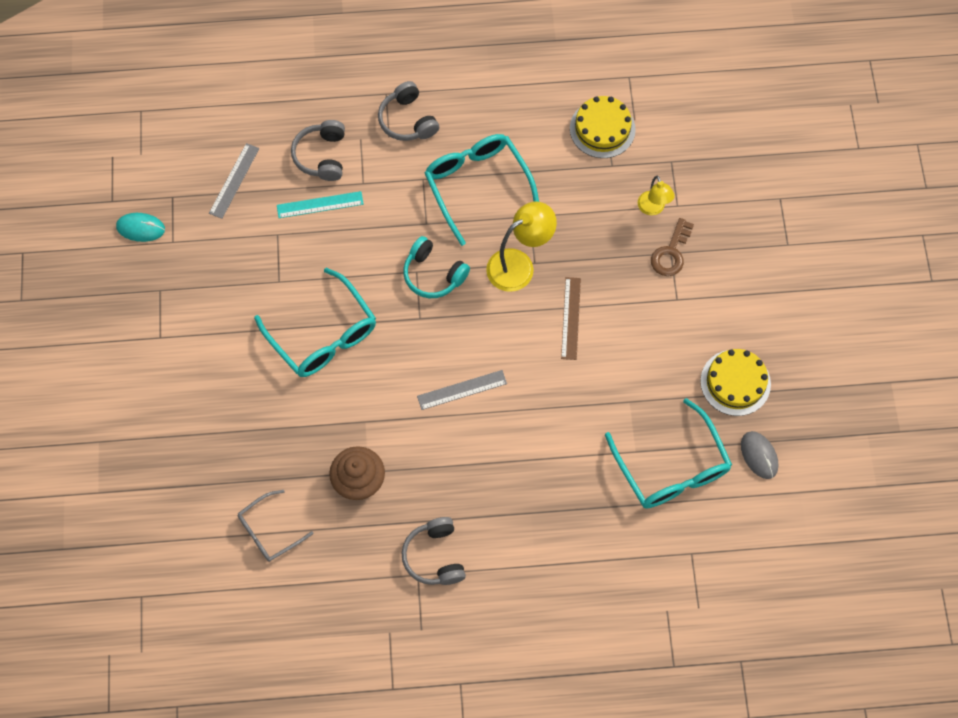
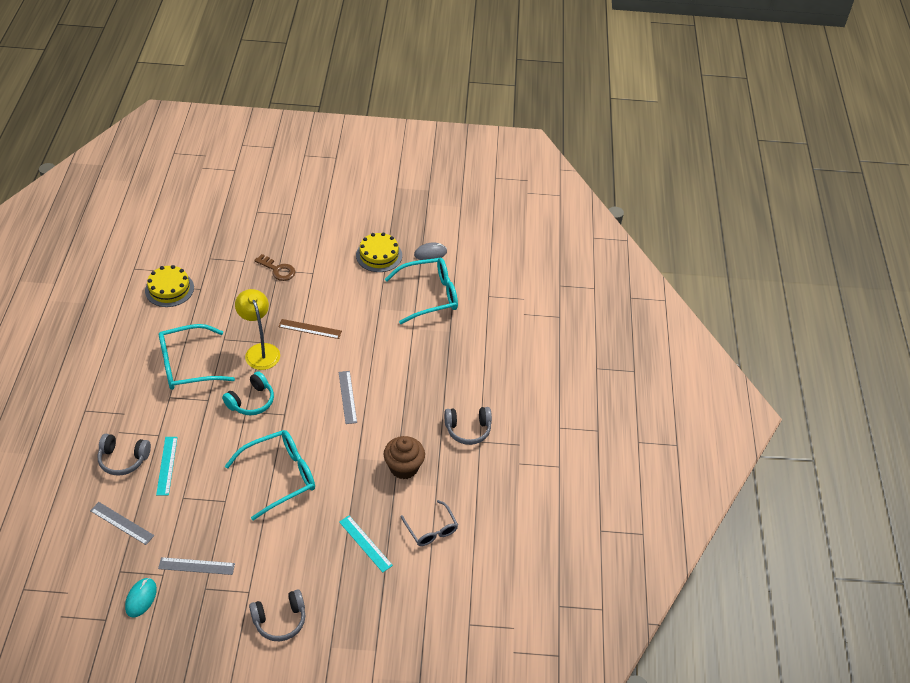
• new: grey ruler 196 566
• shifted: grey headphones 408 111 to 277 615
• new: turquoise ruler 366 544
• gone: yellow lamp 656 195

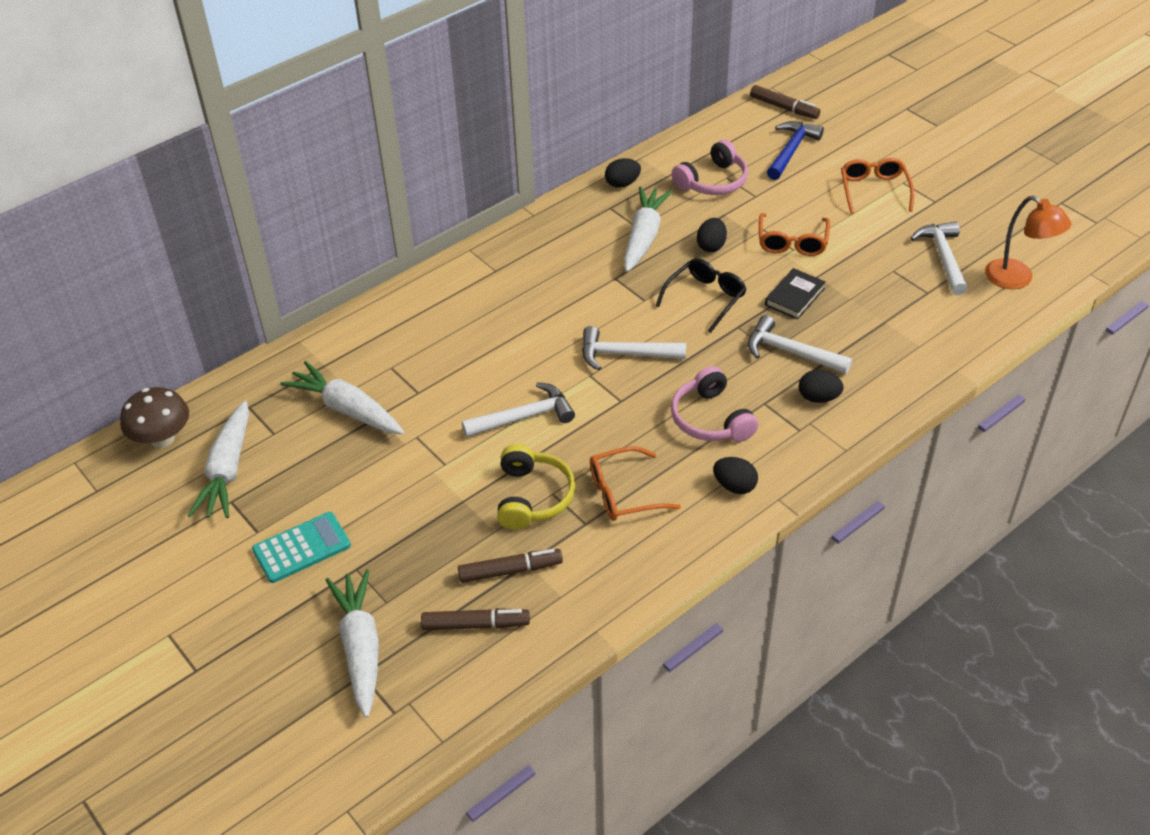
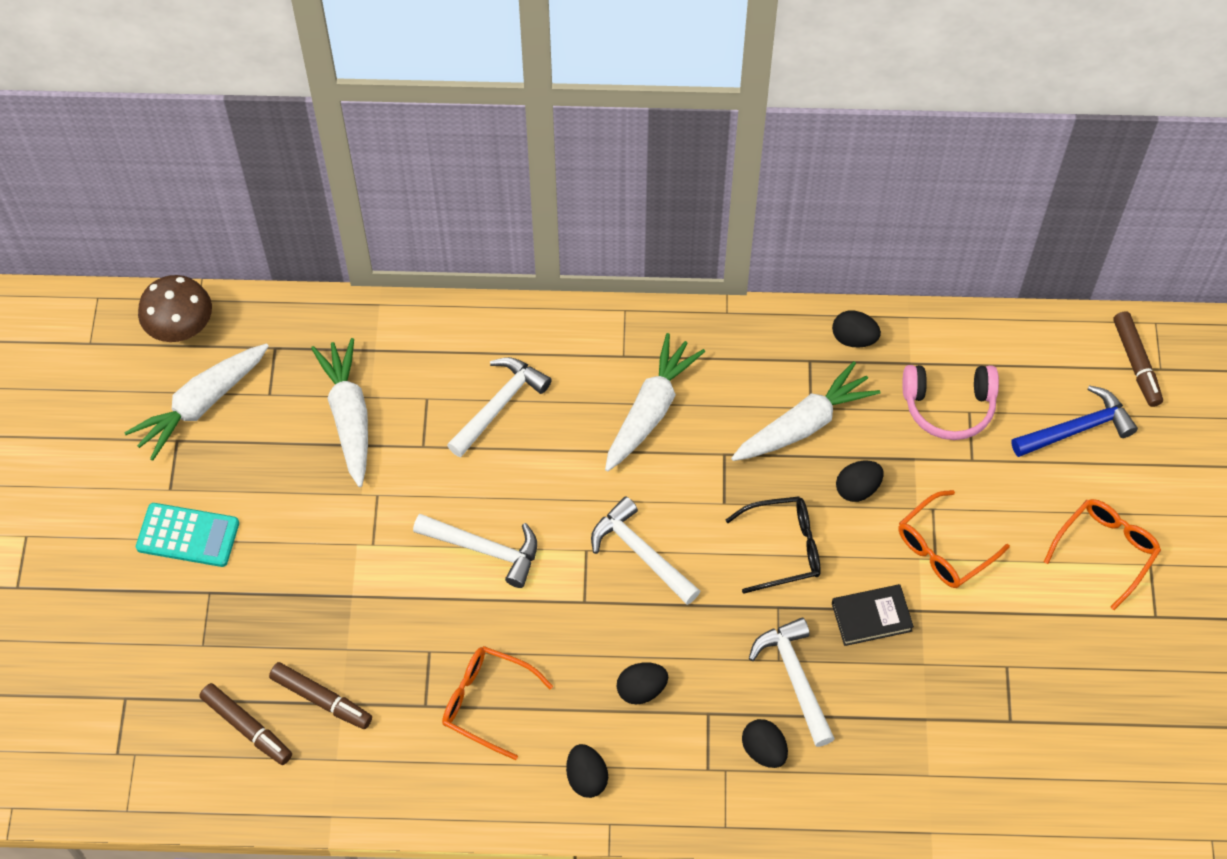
• shifted: white hammer 939 258 to 499 407
• shifted: white carrot 352 644 to 655 402
• swapped: pink headphones 715 404 to black egg 642 683
• gone: yellow headphones 536 487
• gone: orange lamp 1028 242

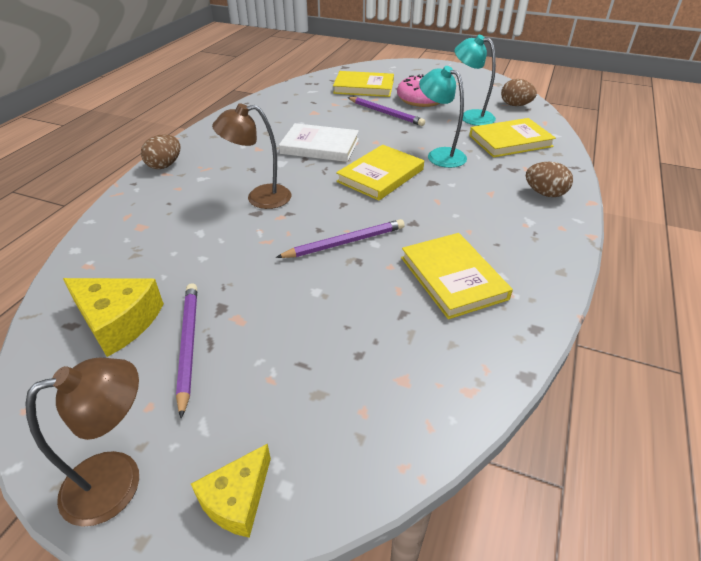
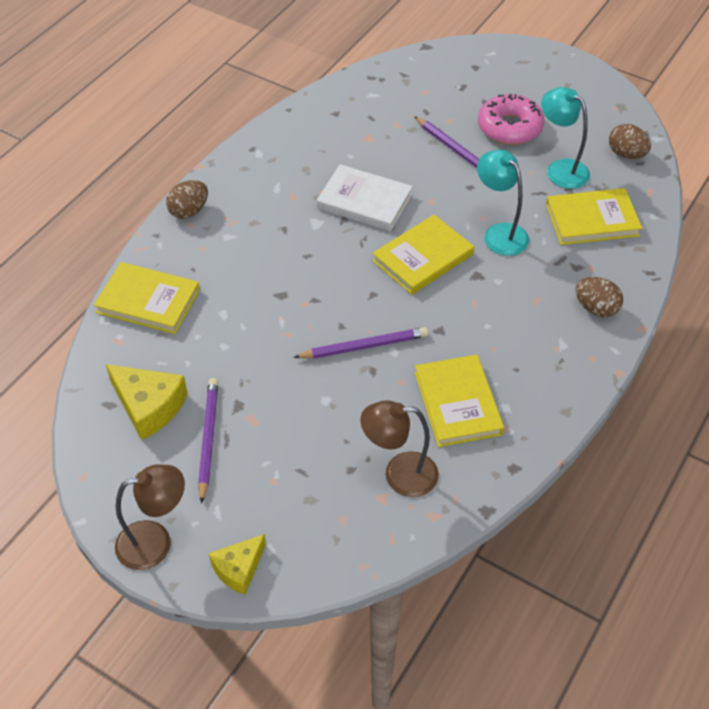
• shifted: yellow book 363 84 to 147 298
• shifted: brown lamp 251 156 to 399 448

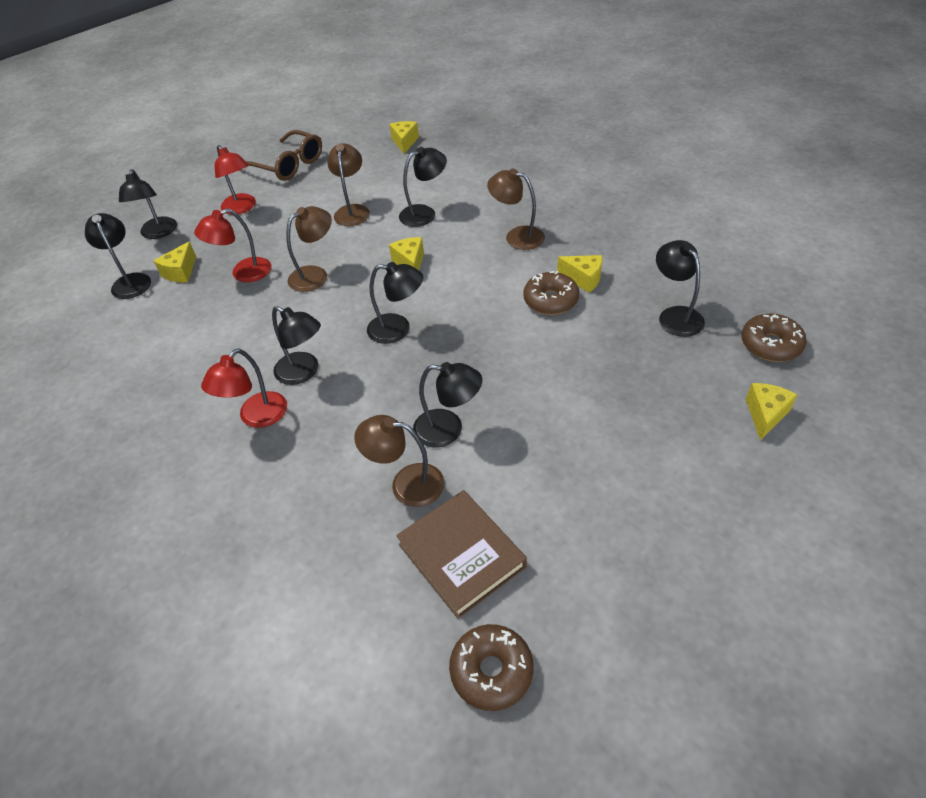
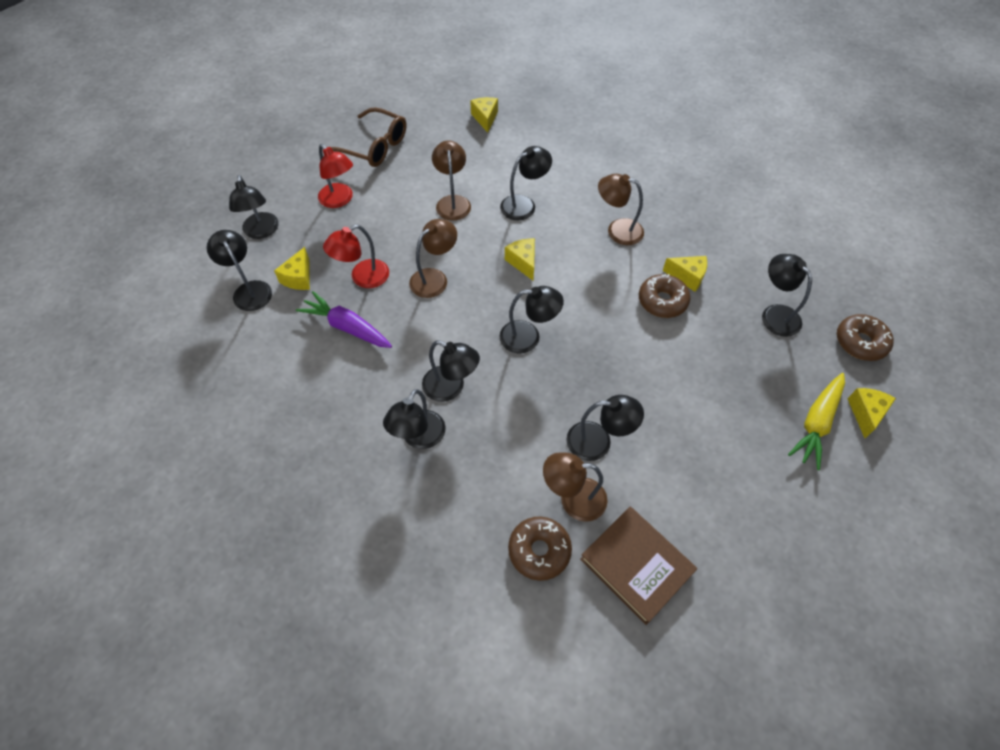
• new: purple carrot 344 319
• repainted: red lamp 244 388 to black lamp 414 419
• shifted: brown donut 491 667 to 540 548
• new: yellow carrot 816 421

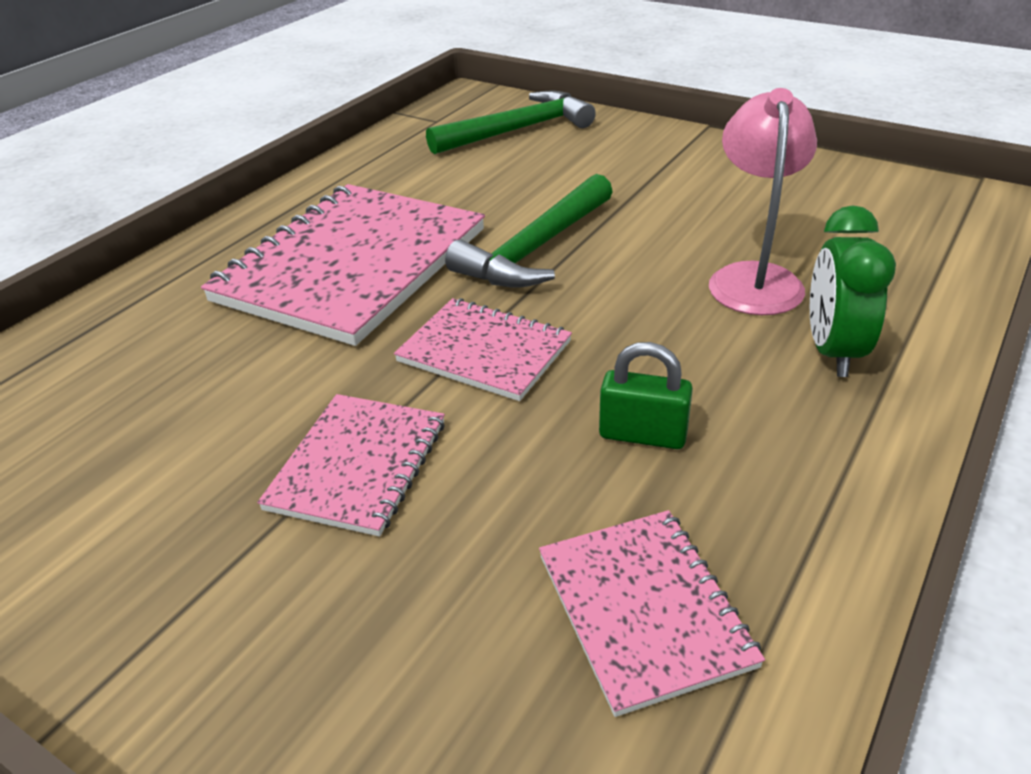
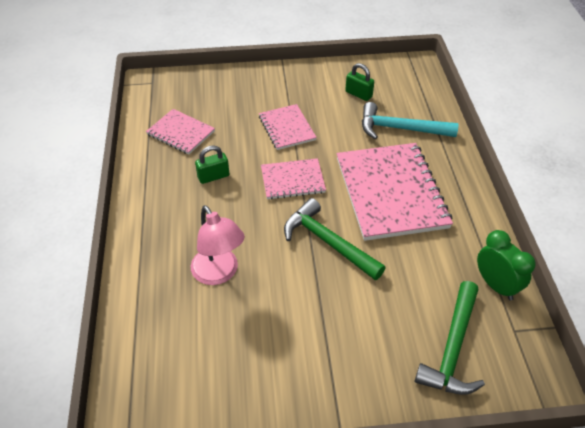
• rotated: green hammer 529 231 = 335 239 45 degrees counterclockwise
• new: green padlock 359 82
• new: turquoise hammer 410 120
• shifted: green clock 853 291 to 506 265

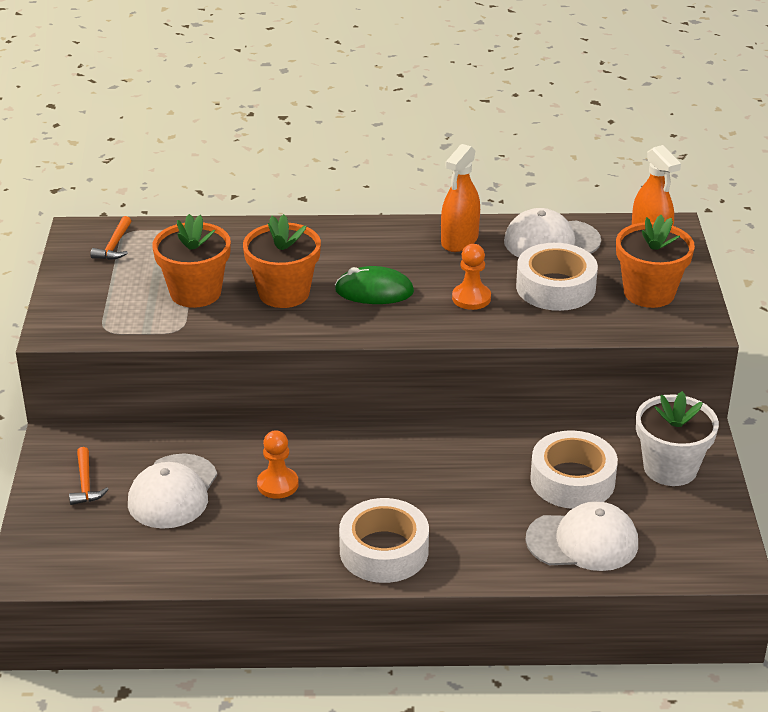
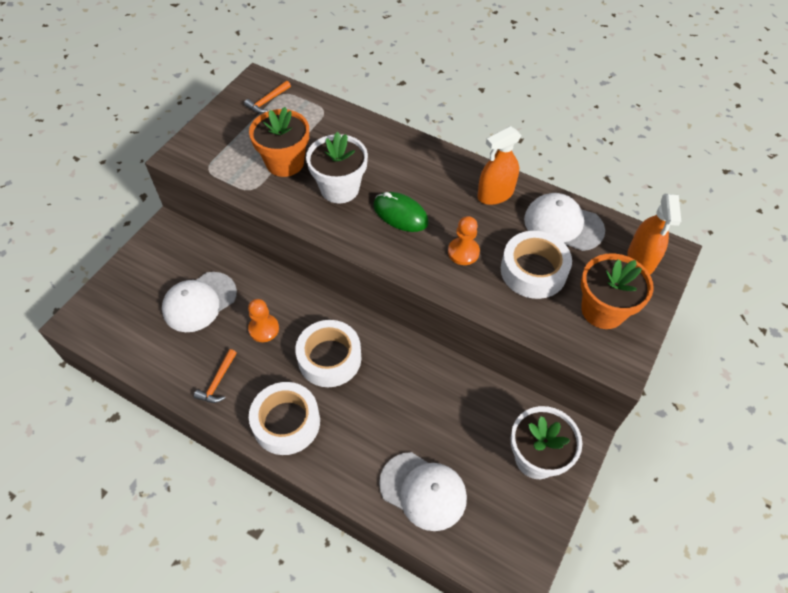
• shifted: orange hammer 89 476 to 215 376
• shifted: white tape 574 469 to 328 353
• repainted: orange flower pot 282 261 to white flower pot 337 167

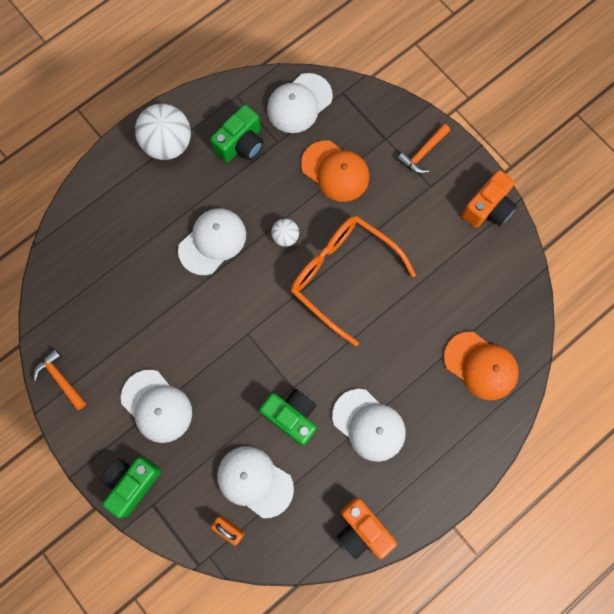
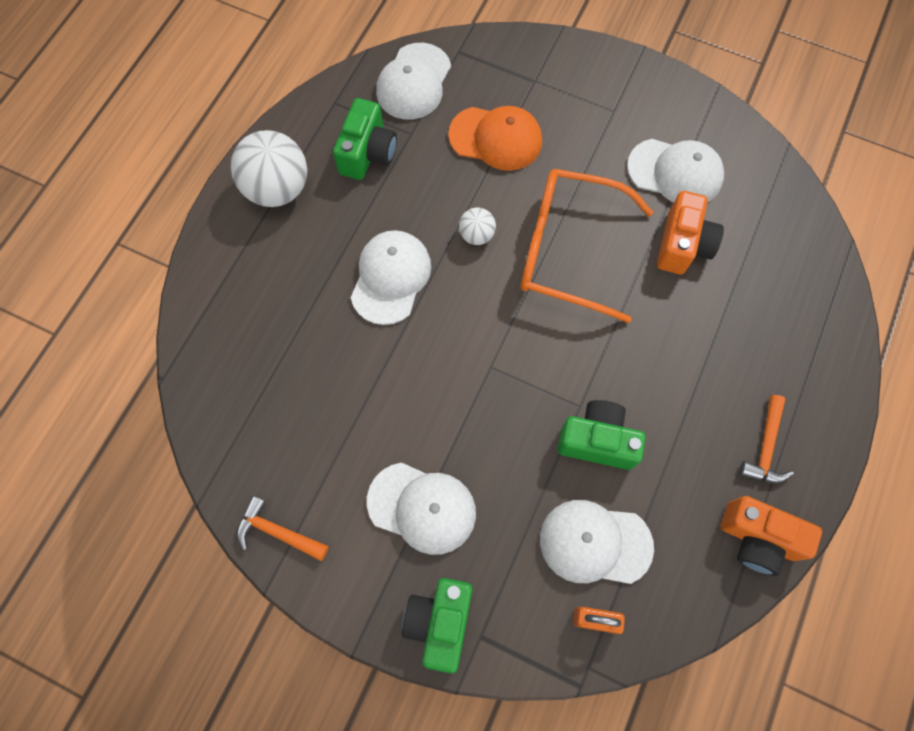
• shifted: white cap 369 425 to 675 171
• shifted: orange camera 489 199 to 690 232
• shifted: orange hammer 423 149 to 766 439
• gone: orange cap 481 366

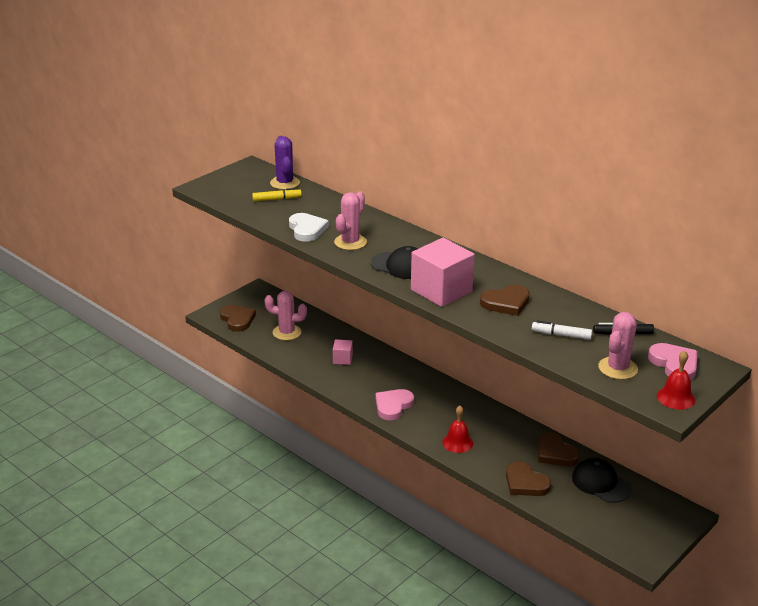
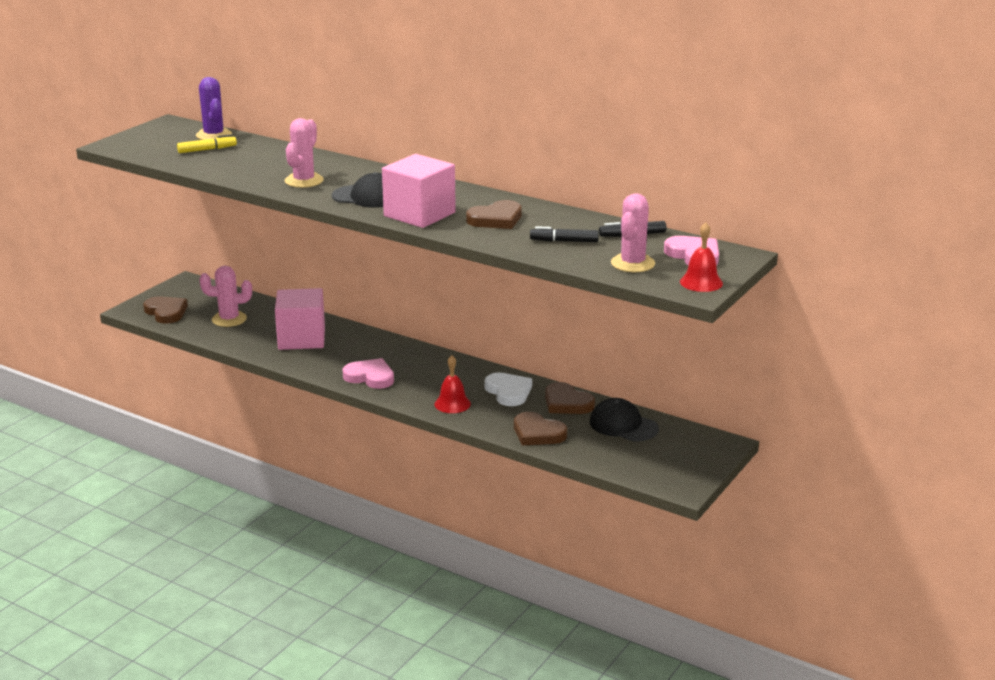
• scaled: pink cube 343 352 = 300 319 x2.11
• rotated: pink heart 394 404 = 368 373 90 degrees clockwise
• shifted: white heart 309 227 to 508 389
• repainted: white marker 562 330 to black marker 564 234

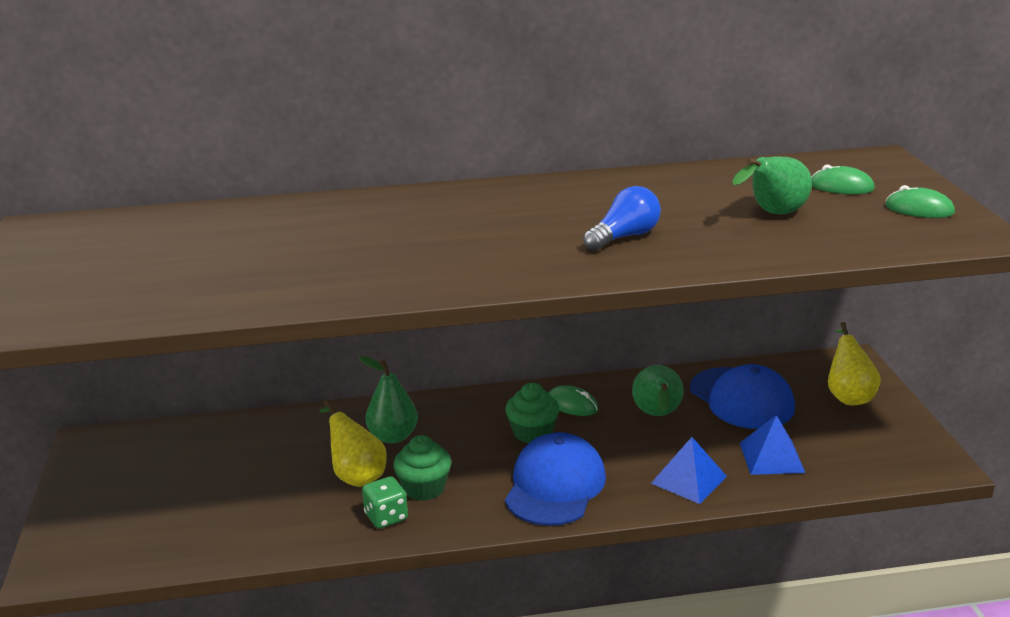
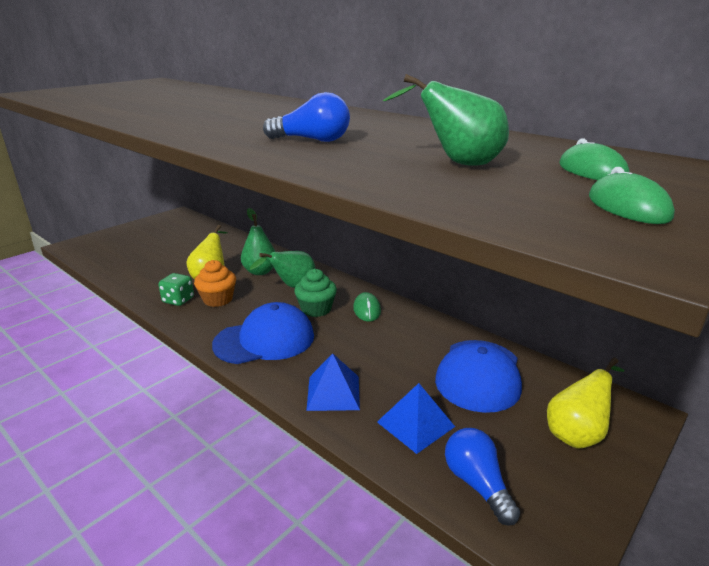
• repainted: green cupcake 422 468 to orange cupcake 215 283
• shifted: green pear 658 390 to 282 269
• new: blue light bulb 482 477

